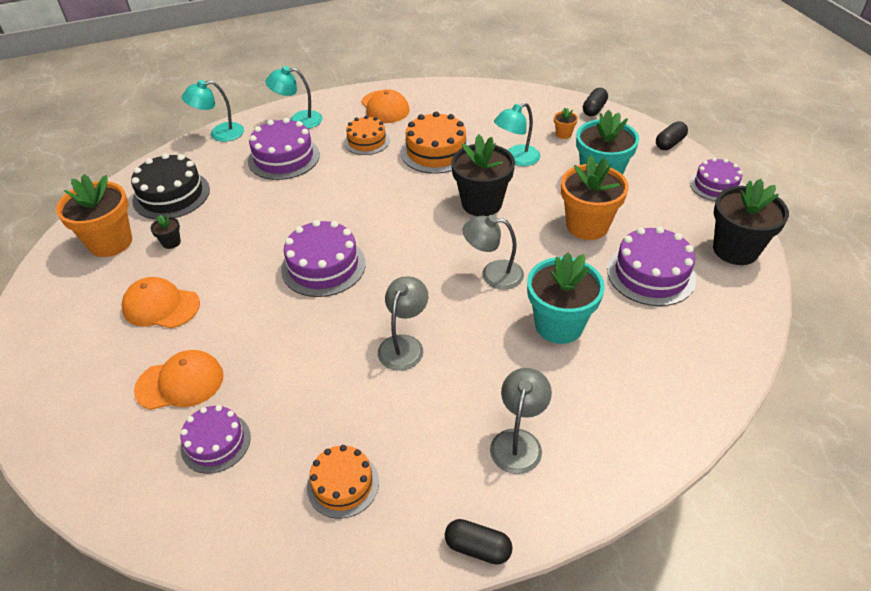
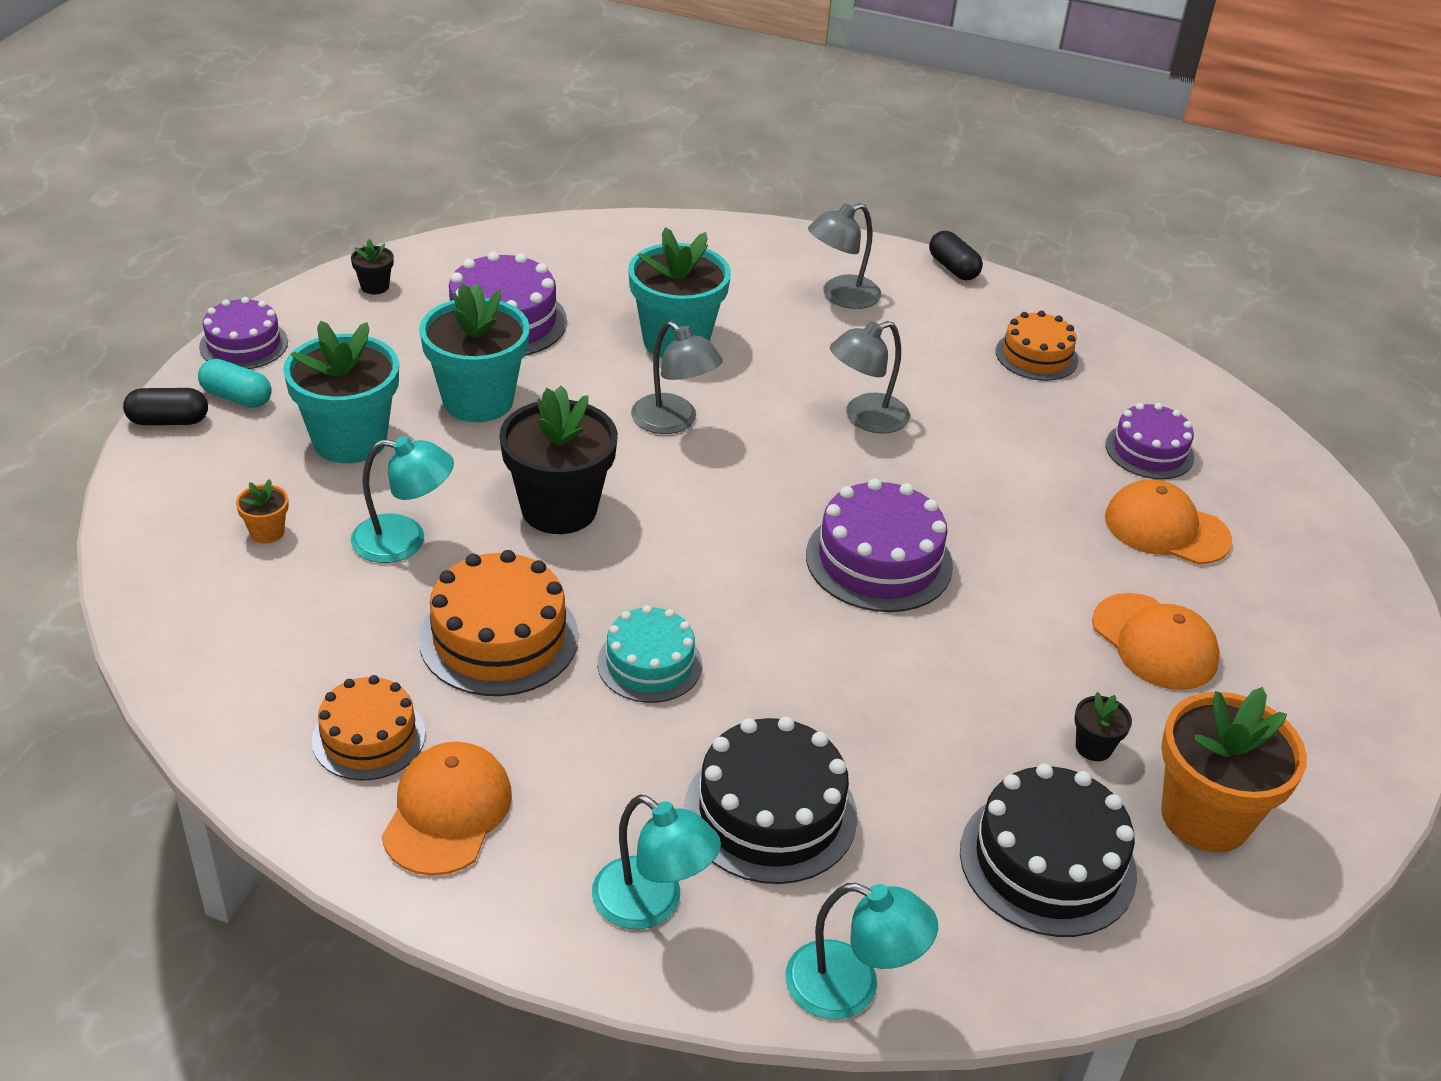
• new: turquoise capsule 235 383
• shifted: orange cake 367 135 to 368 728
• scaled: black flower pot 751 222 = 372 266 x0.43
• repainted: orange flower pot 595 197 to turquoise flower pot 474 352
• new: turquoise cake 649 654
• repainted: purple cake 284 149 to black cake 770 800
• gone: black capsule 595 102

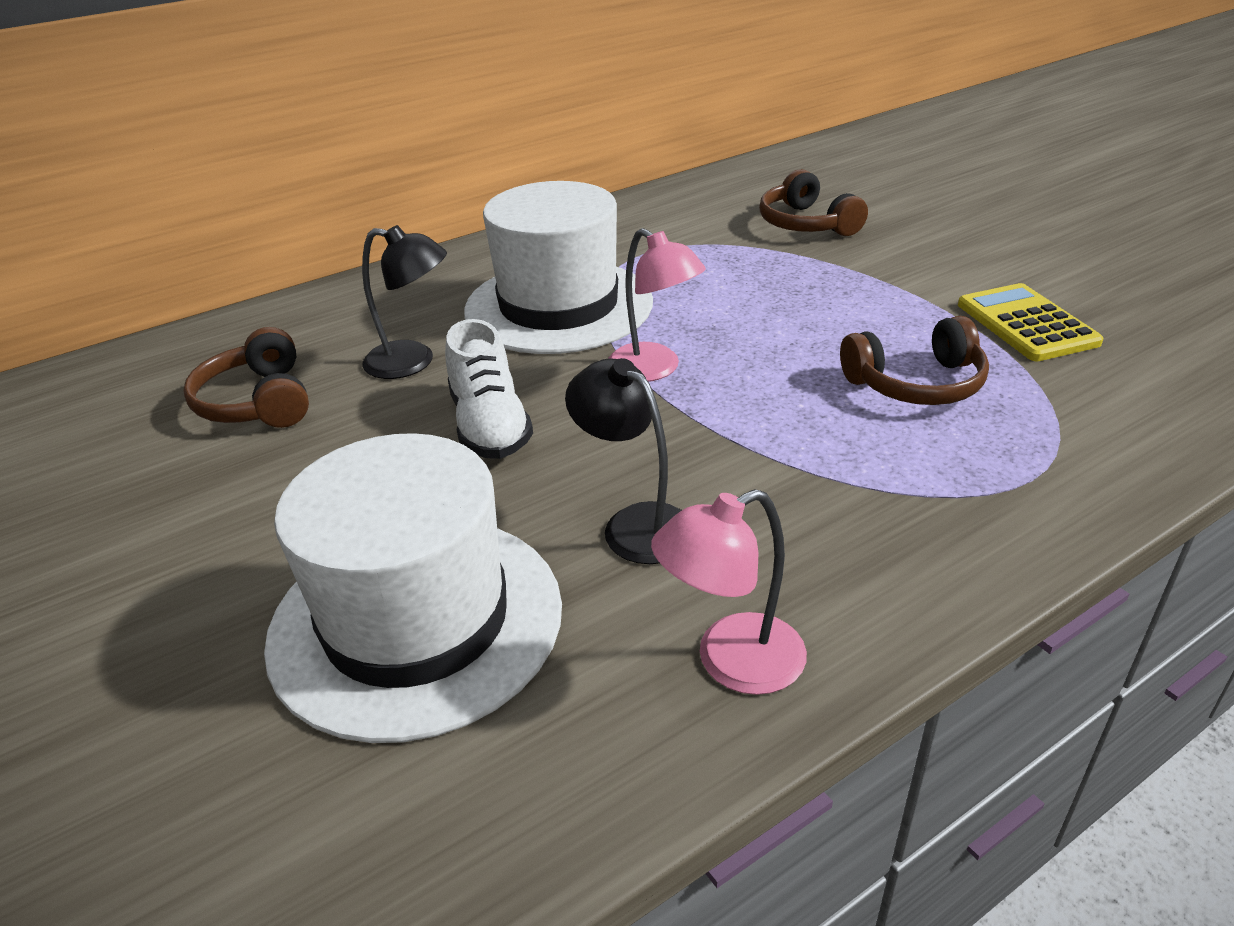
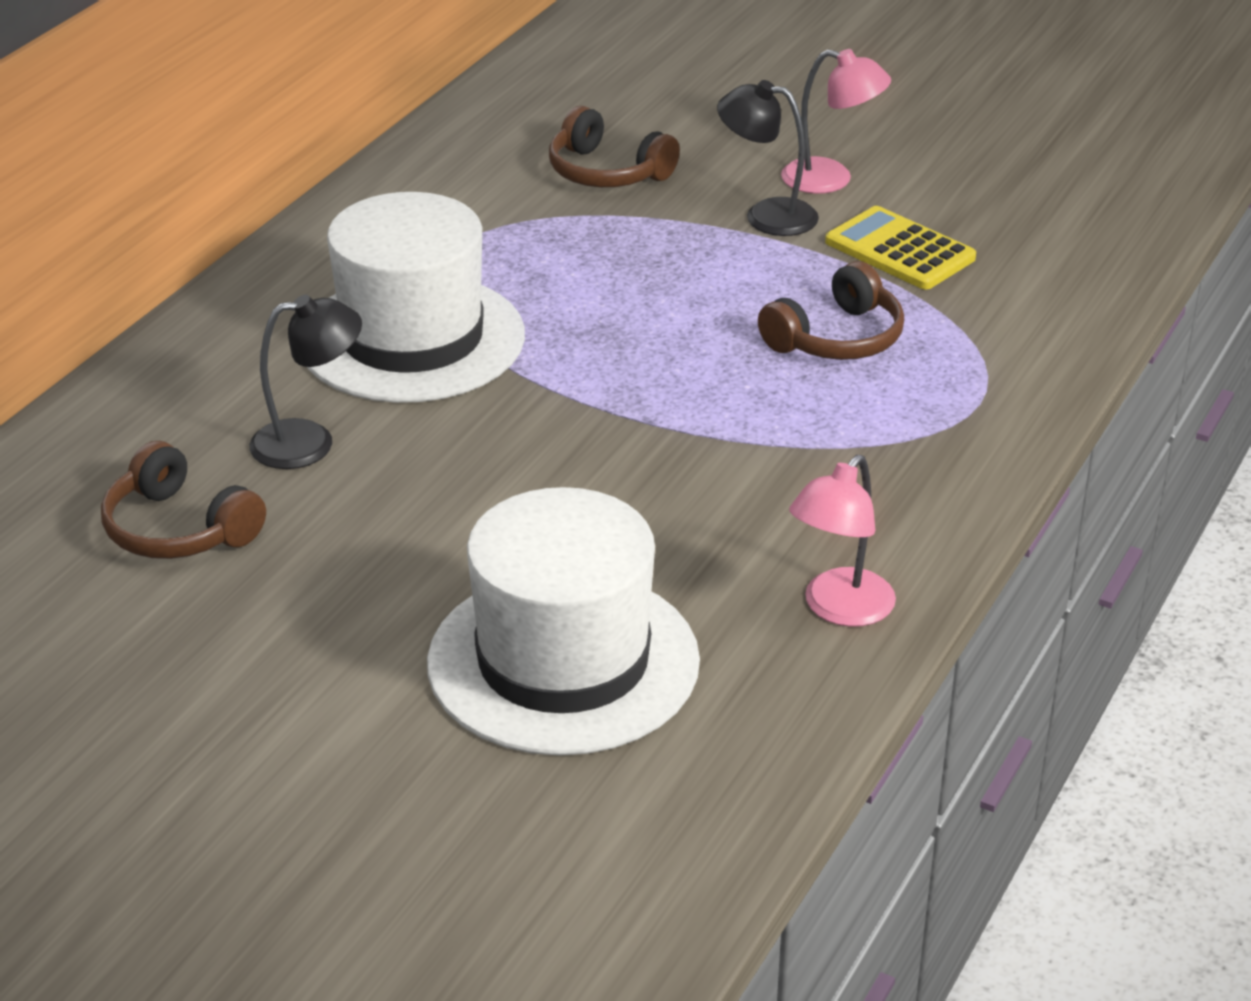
• shifted: black lamp 623 461 to 768 158
• shifted: pink lamp 657 305 to 836 121
• gone: white shoe 489 389

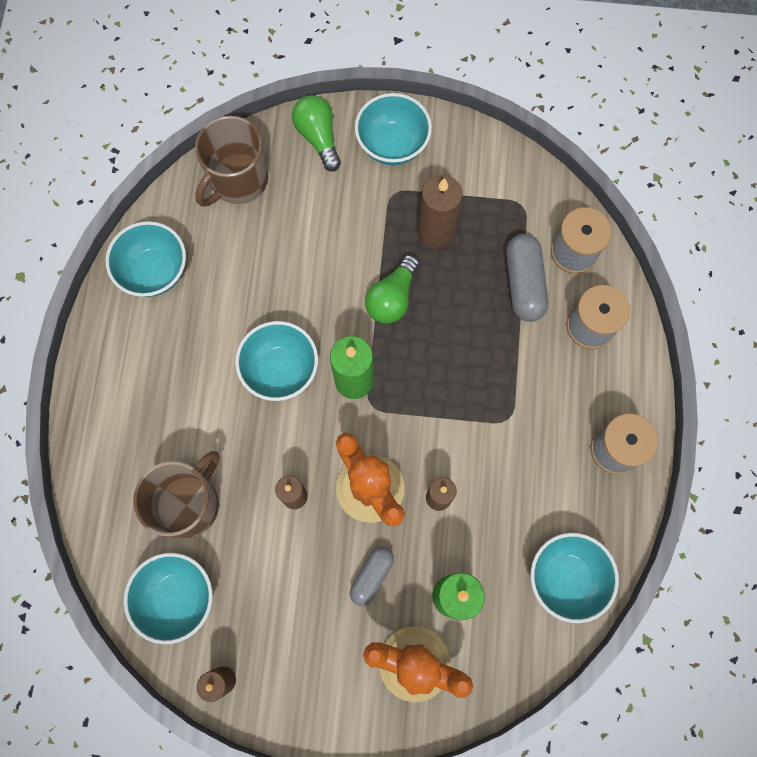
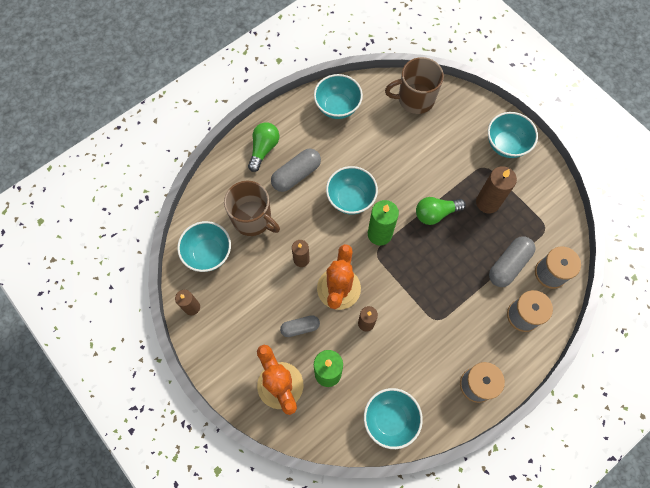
• rotated: brown mug 176 494 = 252 208 45 degrees clockwise
• shifted: green light bulb 316 133 to 263 147
• new: grey capsule 296 170

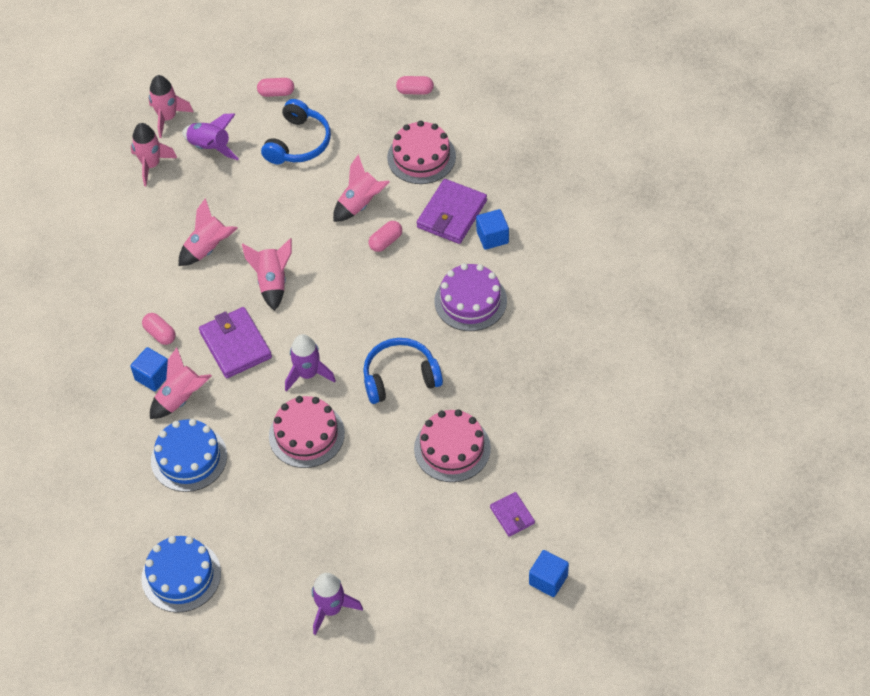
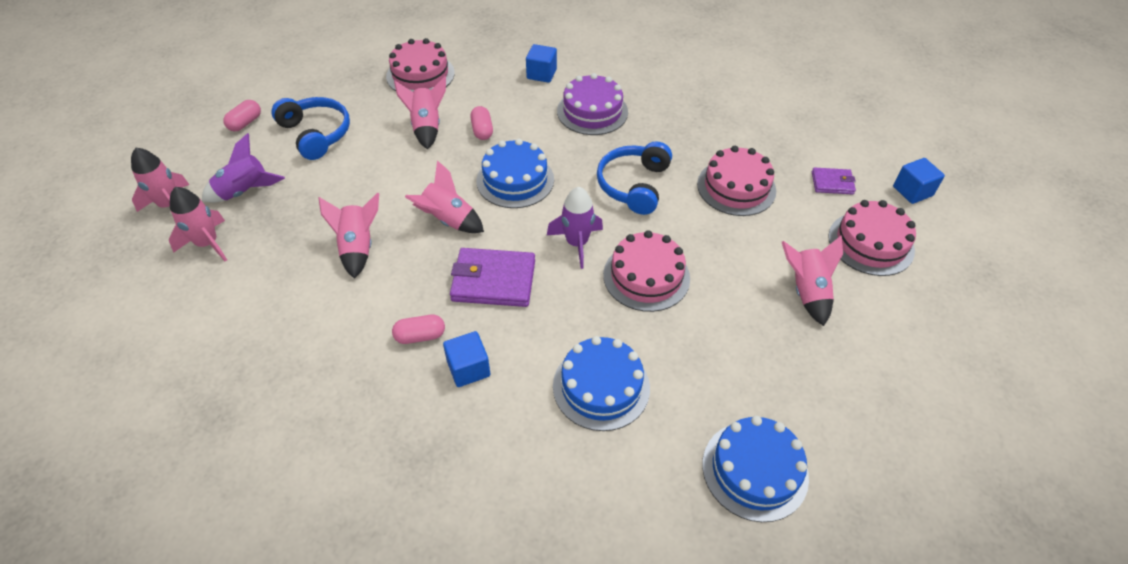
• new: blue cake 515 173
• shifted: pink rocket 181 383 to 812 280
• new: pink cake 872 238
• gone: purple rocket 337 604
• gone: pink capsule 415 85
• gone: purple wallet 452 211

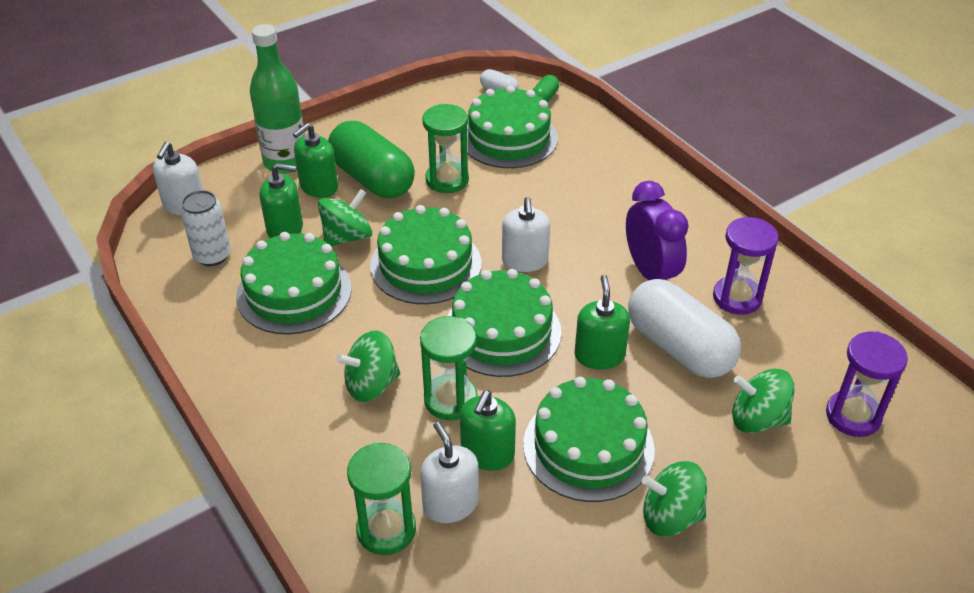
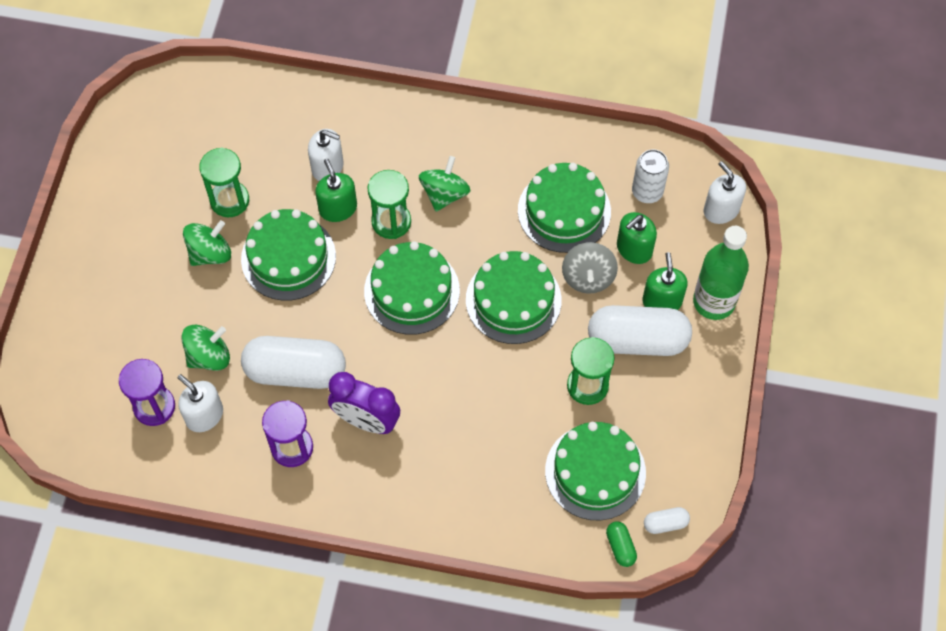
• shifted: white soap dispenser 526 234 to 200 403
• shifted: green hourglass 381 499 to 224 182
• repainted: green spinning top 345 218 to grey spinning top 590 268
• repainted: green capsule 371 159 to white capsule 640 330
• gone: green soap dispenser 602 322

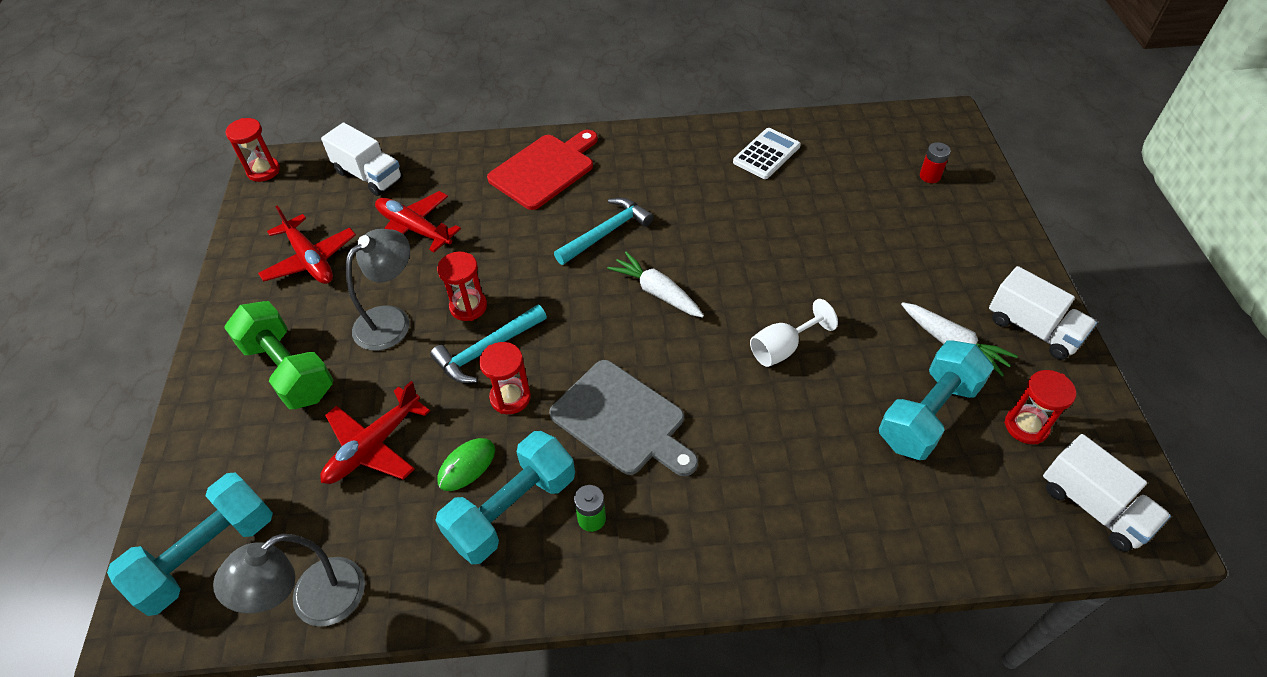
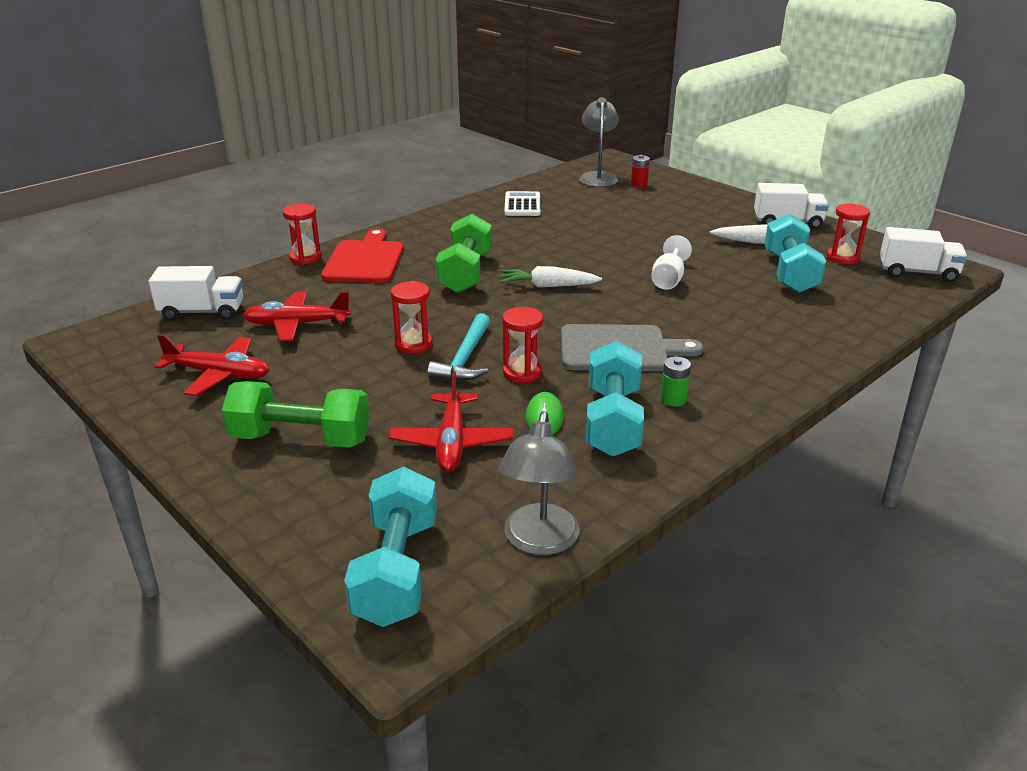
• shifted: red hourglass 253 150 to 302 234
• swapped: turquoise hammer 604 231 to green dumbbell 464 253
• shifted: grey lamp 378 290 to 599 142

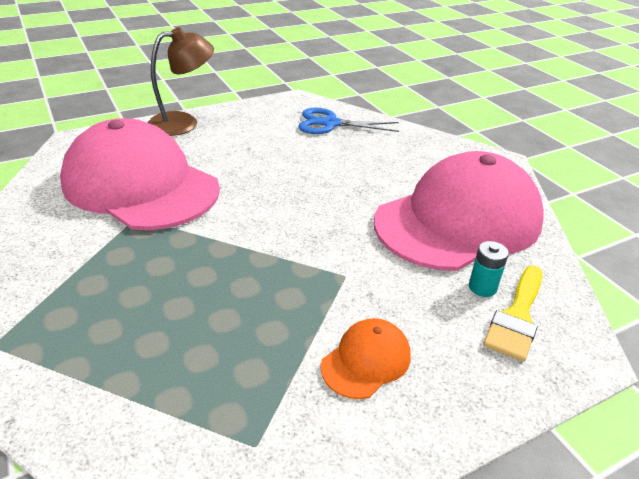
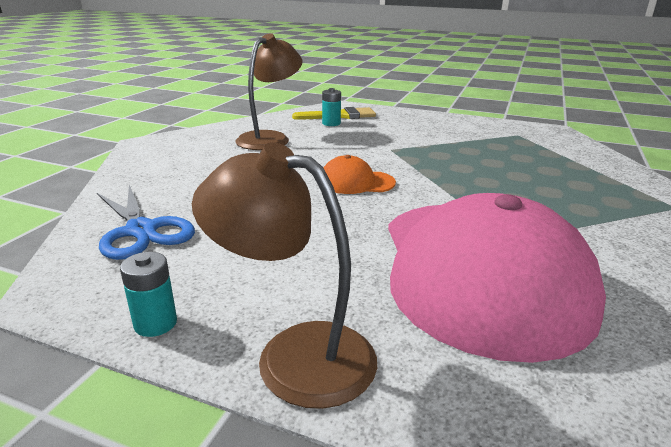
• new: turquoise battery 148 294
• swapped: pink cap 459 211 to brown lamp 268 91
• shifted: orange cap 365 358 to 360 174

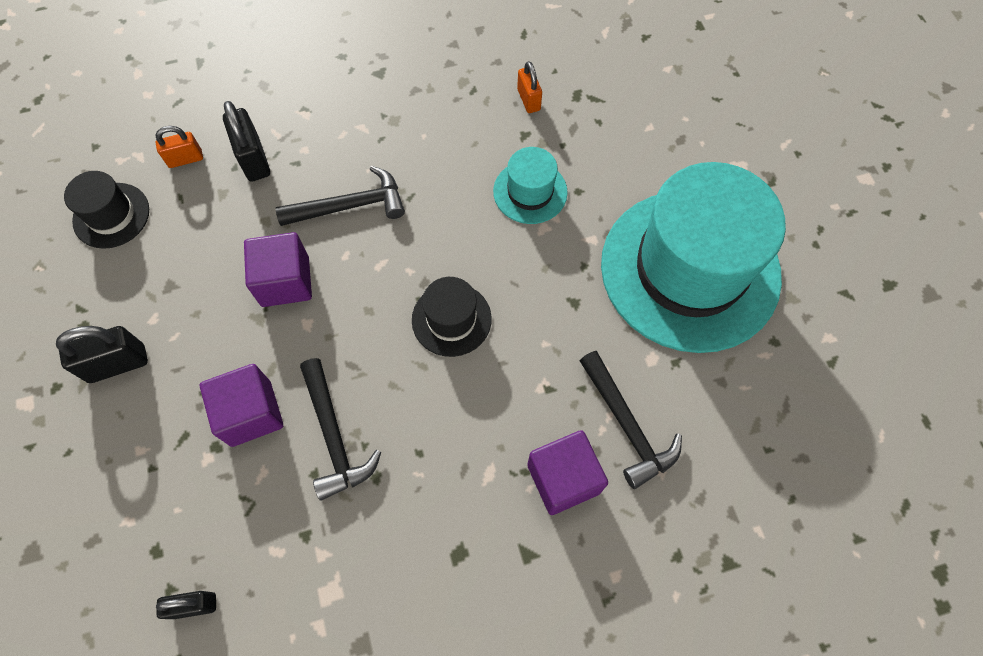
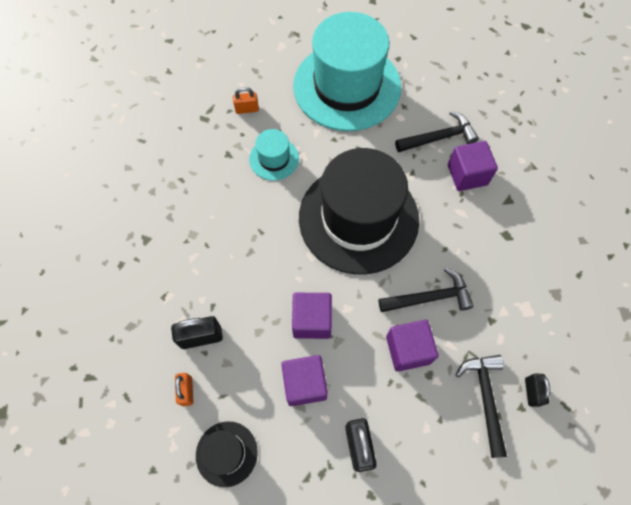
• shifted: orange padlock 529 87 to 246 100
• new: purple cube 304 380
• scaled: black hat 452 317 = 359 211 x2.30
• shifted: black hammer 340 196 to 481 406

